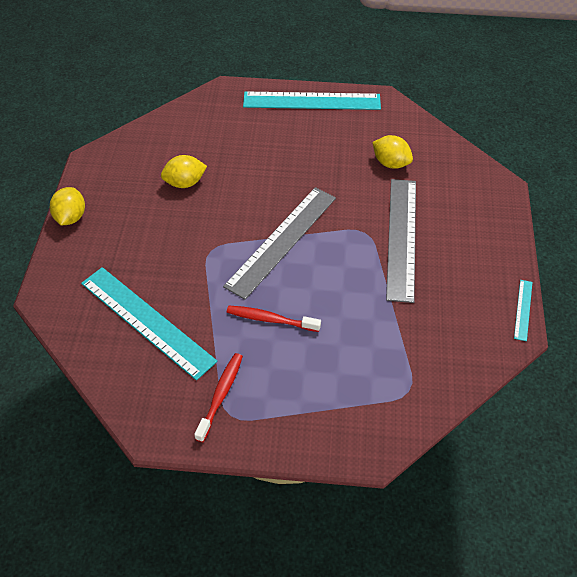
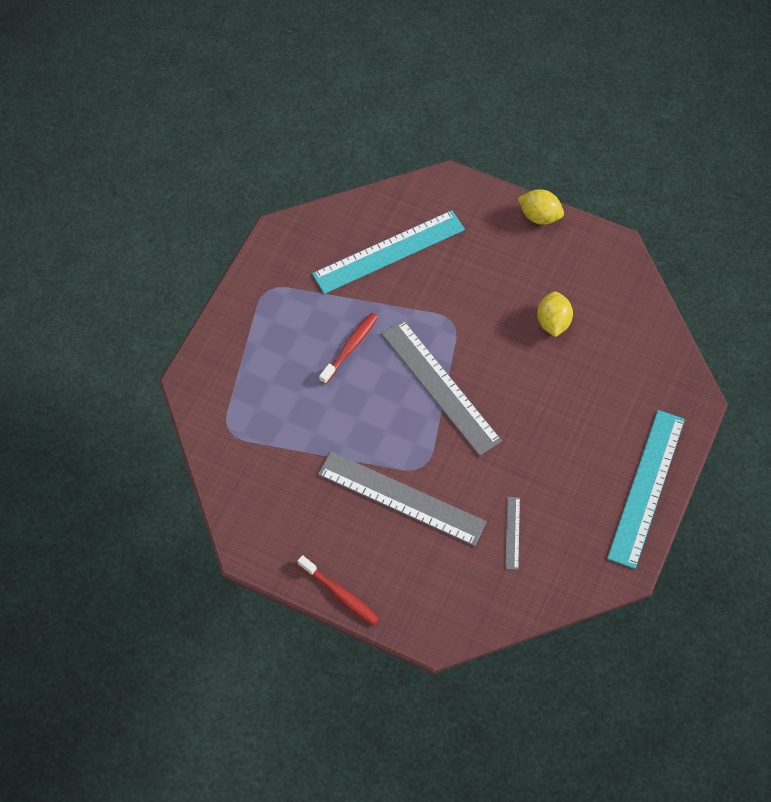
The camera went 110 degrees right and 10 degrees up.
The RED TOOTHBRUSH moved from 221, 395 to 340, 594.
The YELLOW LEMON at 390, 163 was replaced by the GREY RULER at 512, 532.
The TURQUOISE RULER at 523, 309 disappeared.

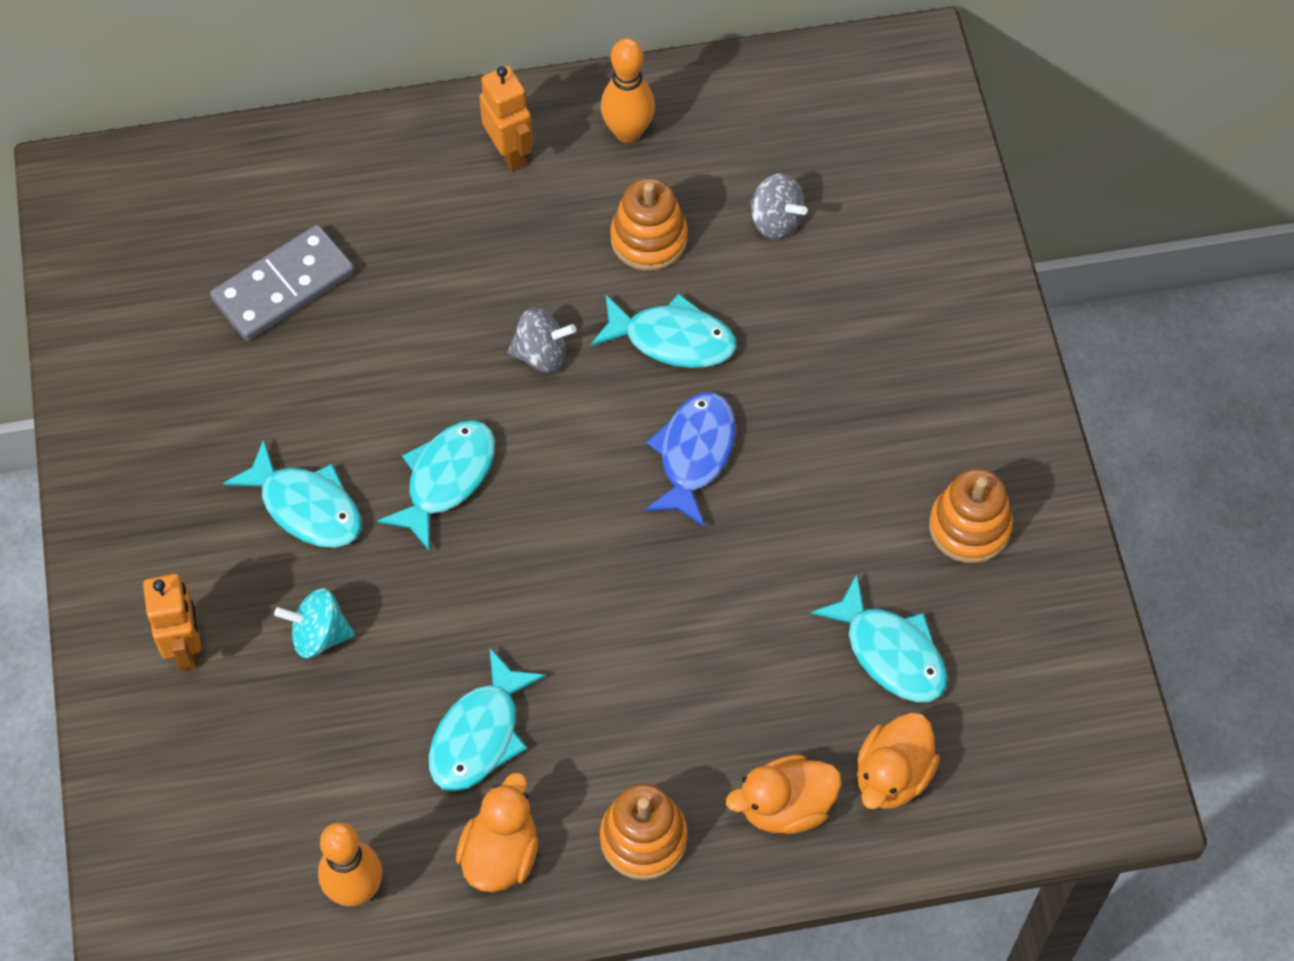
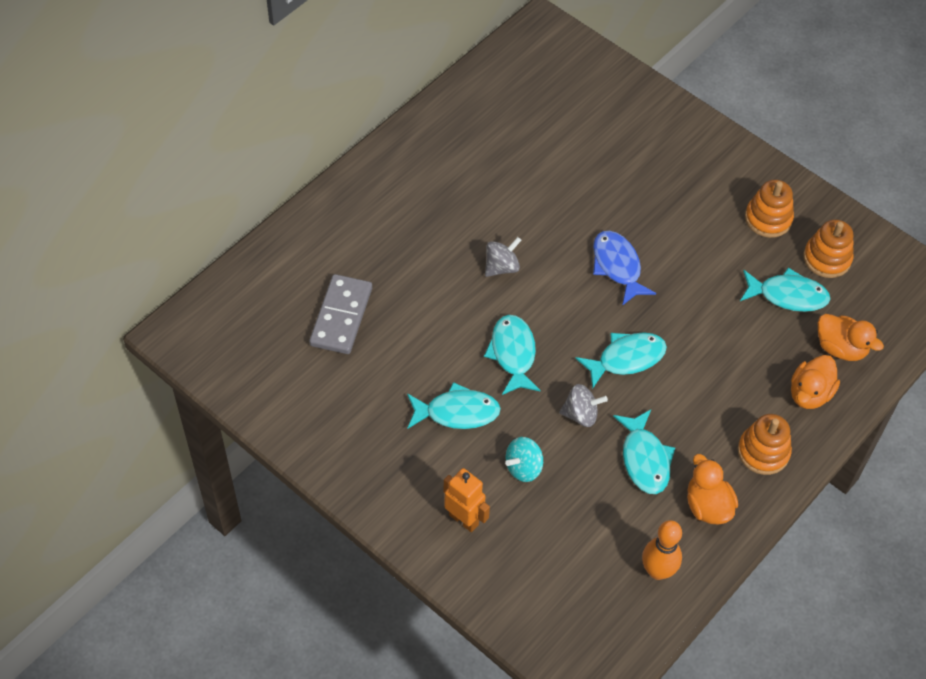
The camera went 40 degrees left and 5 degrees down.
The ORANGE ROBOT at 509, 153 disappeared.
The TURQUOISE FISH moved from 672, 339 to 626, 359.
The ORANGE BOWLING PIN at 628, 132 disappeared.
The ORANGE STACKING TOY moved from 649, 239 to 827, 258.
The GREY SPINNING TOP moved from 775, 221 to 581, 414.
The ORANGE DUCK at 892, 776 turned 45 degrees counterclockwise.

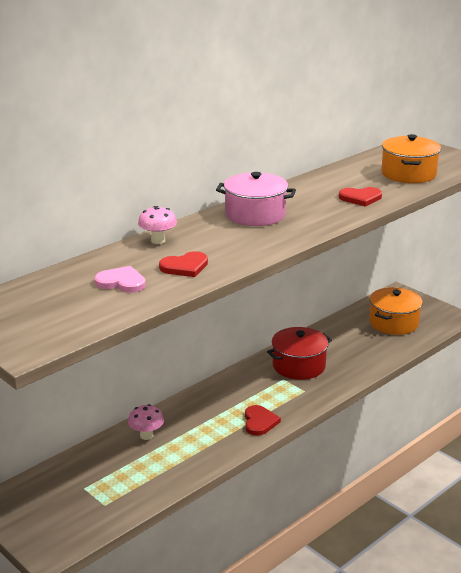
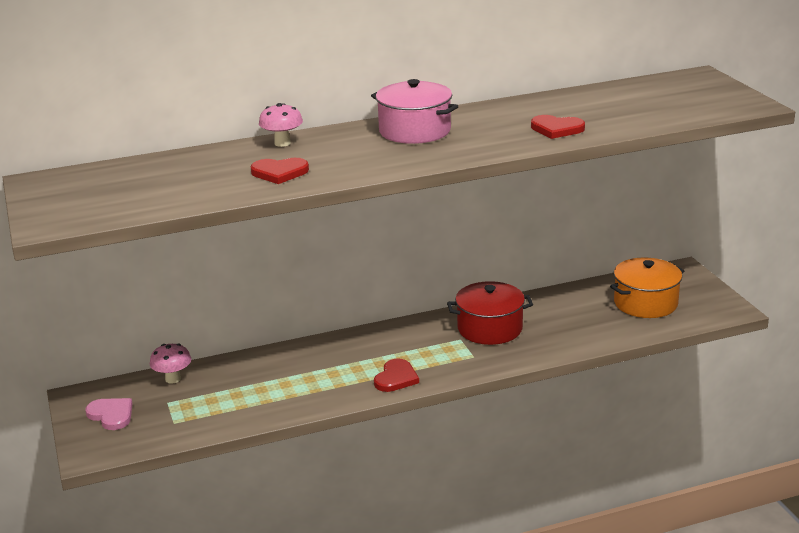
The camera went 25 degrees right and 0 degrees up.
The PINK HEART moved from 121, 282 to 111, 415.
The PINK MUSHROOM moved from 146, 435 to 173, 379.
The ORANGE POT at 408, 174 disappeared.

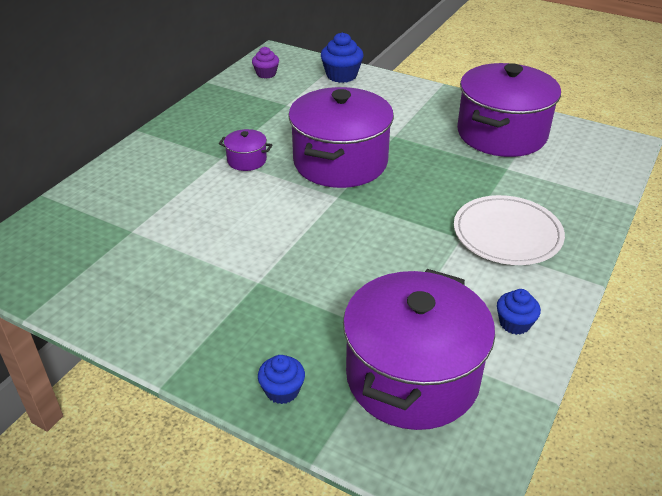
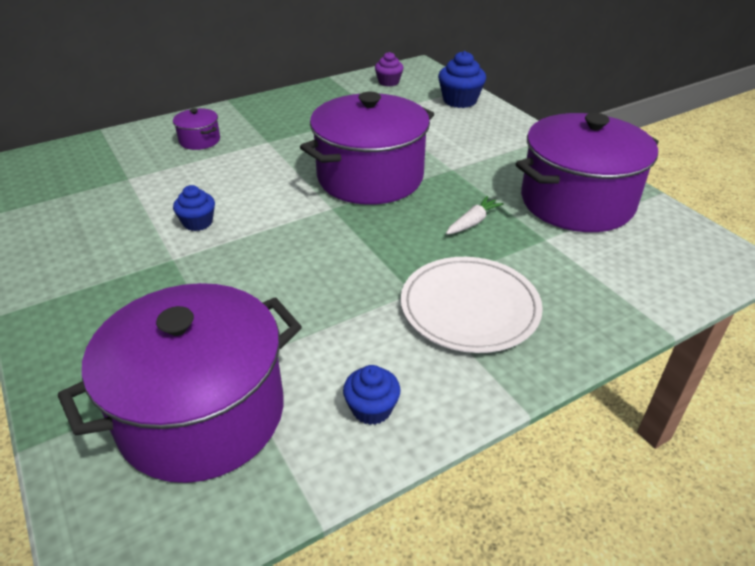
The camera went 30 degrees right and 0 degrees up.
The PURPLE POT moved from 247, 160 to 199, 140.
The BLUE CUPCAKE moved from 282, 390 to 198, 222.
The WHITE CARROT at 473, 222 appeared.

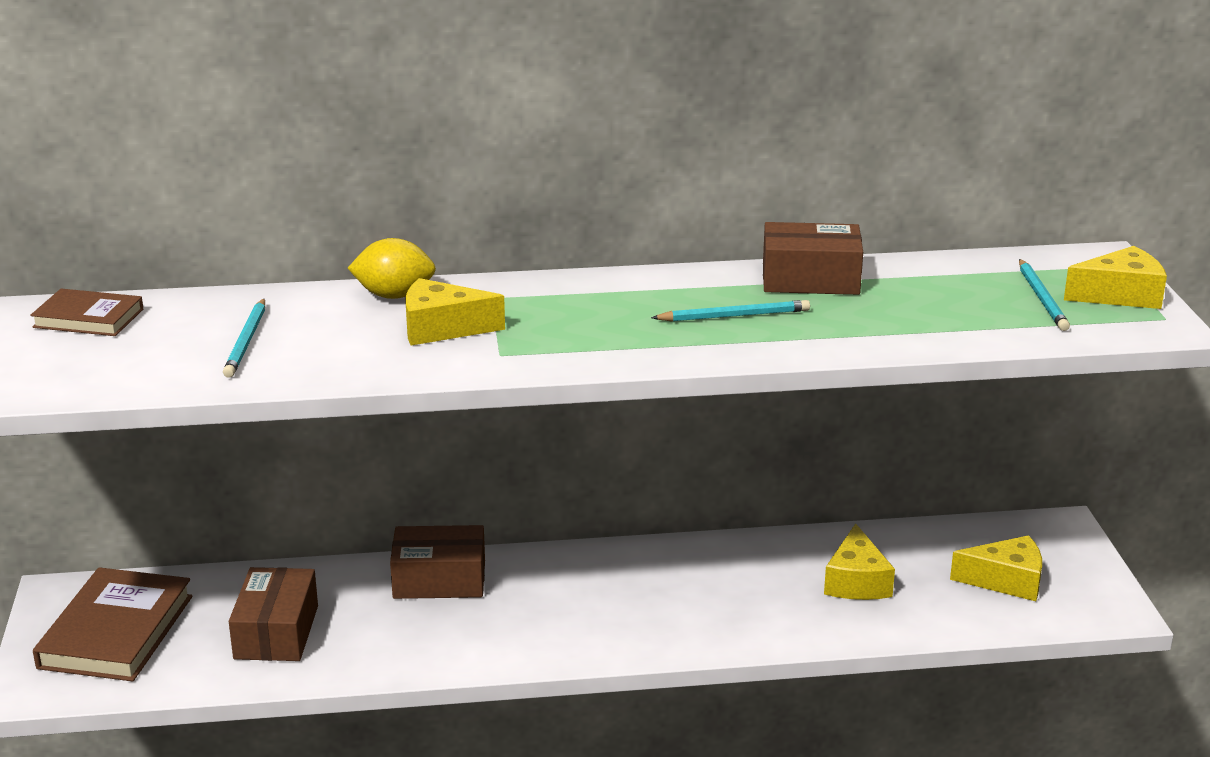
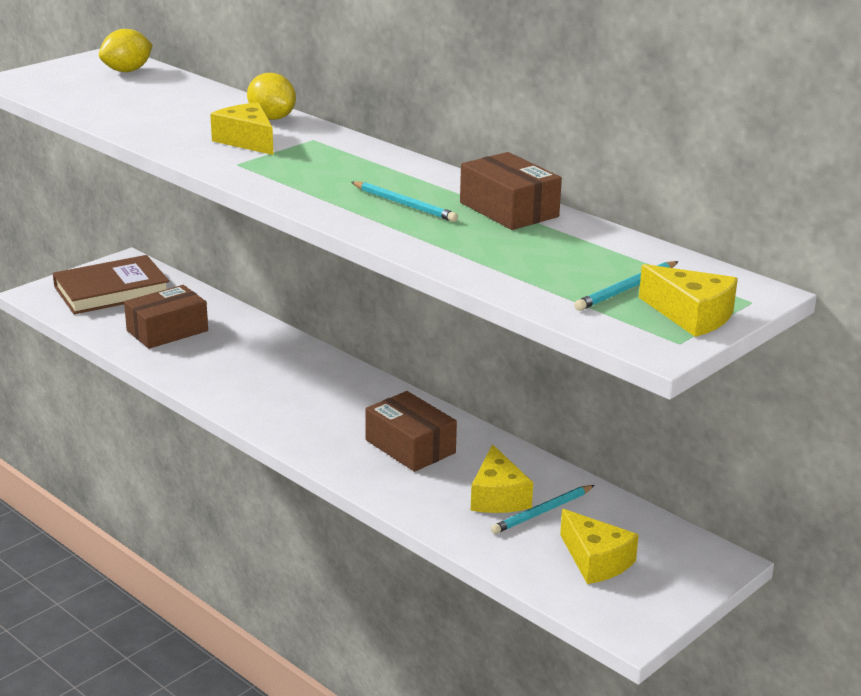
The camera went 50 degrees right and 0 degrees up.
The BROWN BOOK at 88, 318 was replaced by the YELLOW LEMON at 127, 71.
The TURQUOISE PENCIL moved from 246, 341 to 542, 512.
The BROWN BOX moved from 439, 580 to 410, 446.
The YELLOW CHEESE at 856, 581 turned 60 degrees counterclockwise.

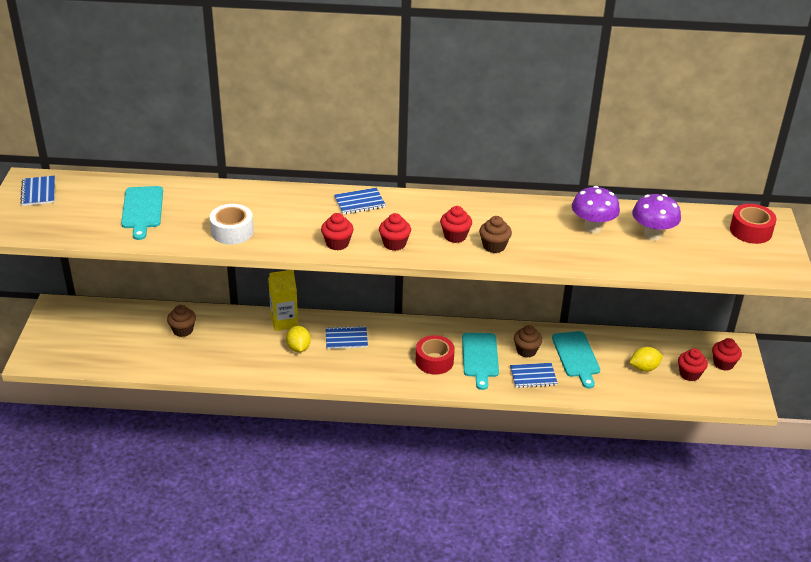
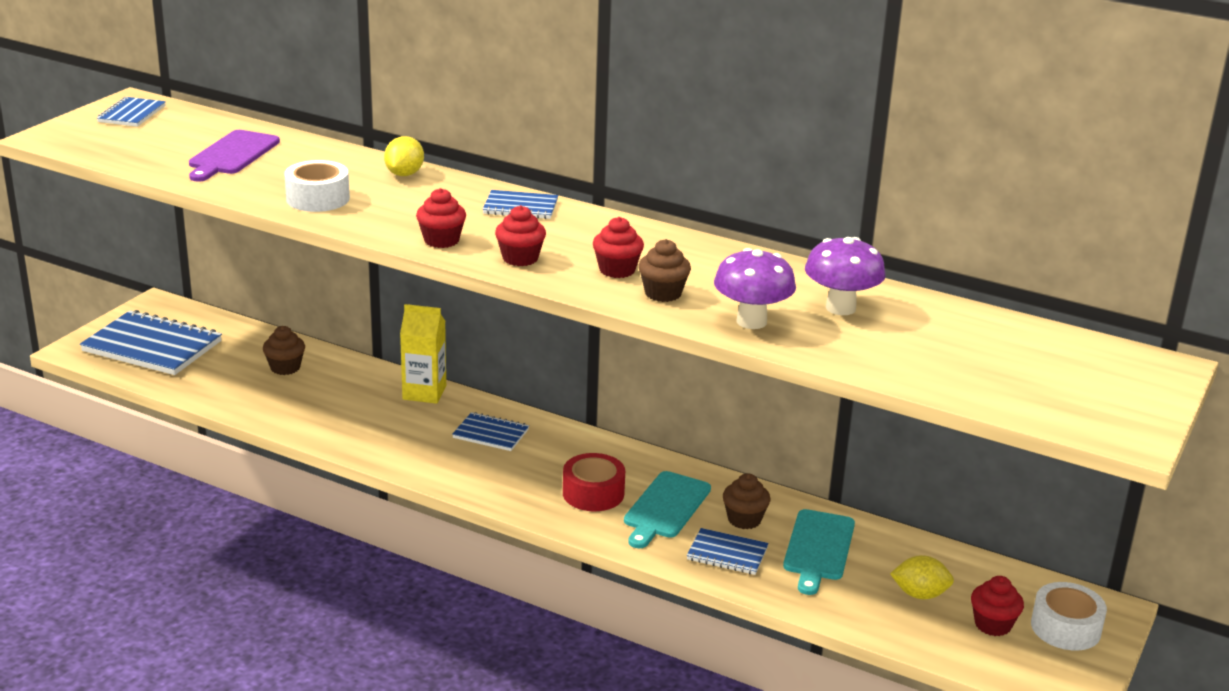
The camera went 25 degrees right and 10 degrees down.
The TURQUOISE CUTTING BOARD at 142, 210 became the PURPLE CUTTING BOARD at 232, 155.
The YELLOW LEMON moved from 298, 348 to 404, 174.
The PURPLE MUSHROOM moved from 652, 235 to 751, 321.
The RED CUPCAKE at 723, 363 was replaced by the WHITE TAPE at 1065, 628.
The RED TAPE at 750, 231 disappeared.
The BLUE NOTEBOOK at 152, 346 appeared.

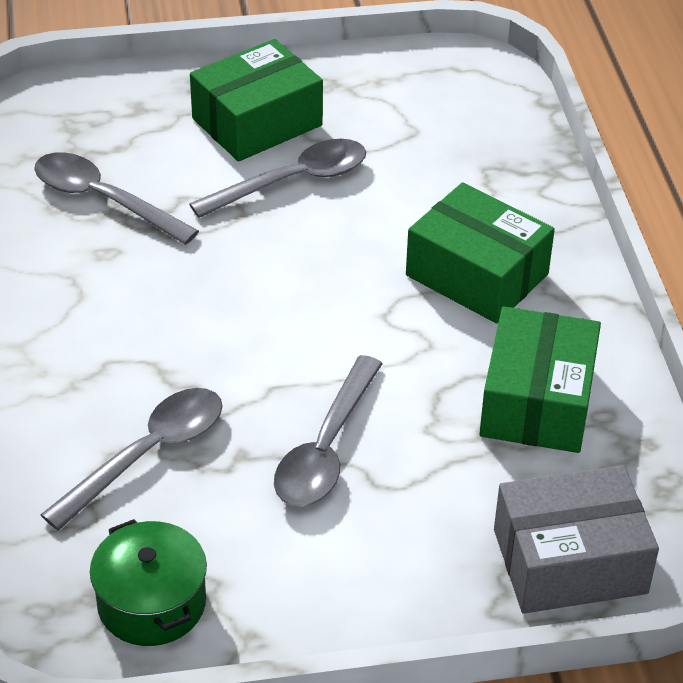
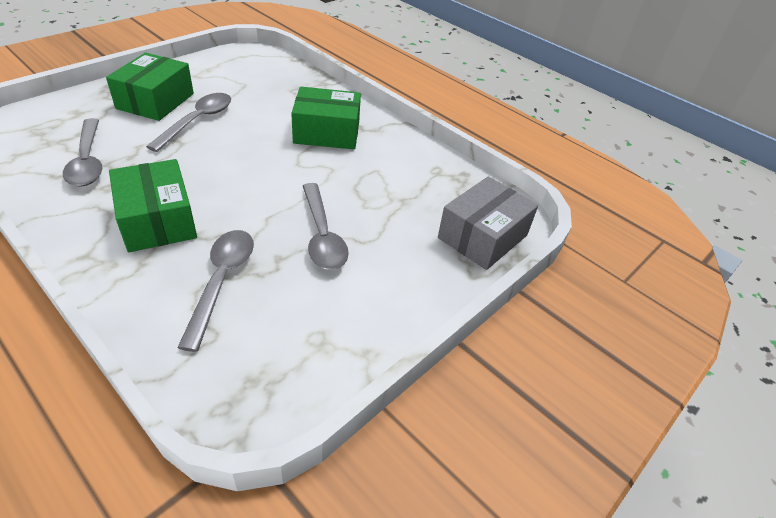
The camera went 40 degrees left and 0 degrees up.
The GREY SPOON at 103, 200 turned 105 degrees counterclockwise.
The GREEN POT at 152, 603 disappeared.
The GREEN BOX moved from 537, 401 to 157, 220.

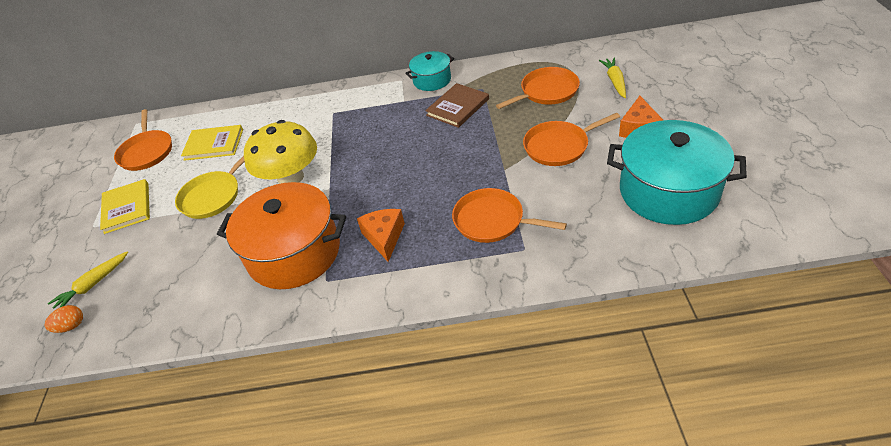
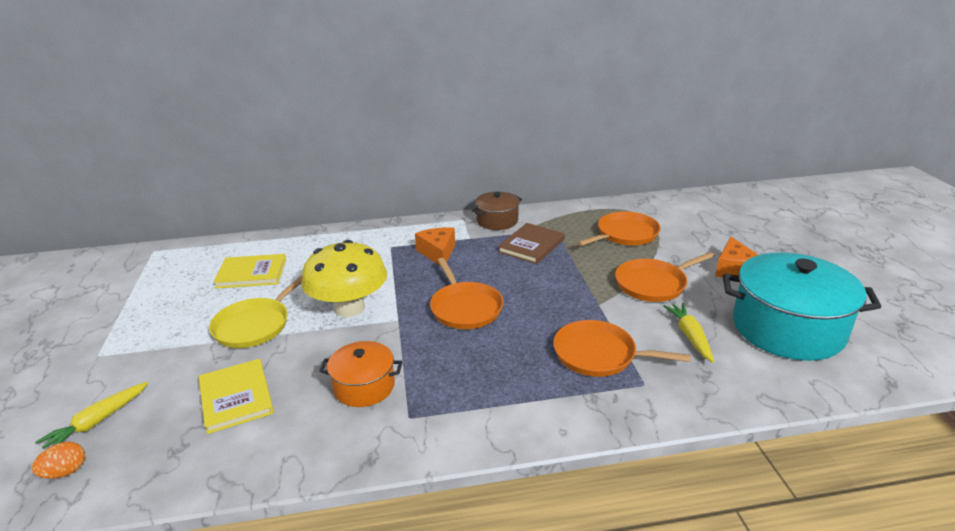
The camera went 10 degrees left and 15 degrees down.
The YELLOW BOOK moved from 127, 208 to 236, 397.
The ORANGE PAN moved from 147, 152 to 465, 308.
The ORANGE POT at 294, 253 changed to 0.53 times the size.
The ORANGE CHEESE moved from 384, 237 to 438, 253.
The TURQUOISE POT at 432, 80 became the BROWN POT at 497, 221.
The YELLOW CARROT moved from 615, 81 to 690, 336.

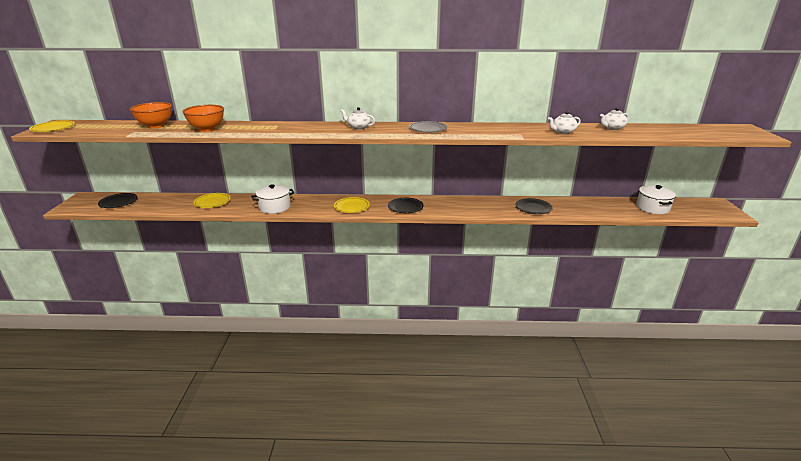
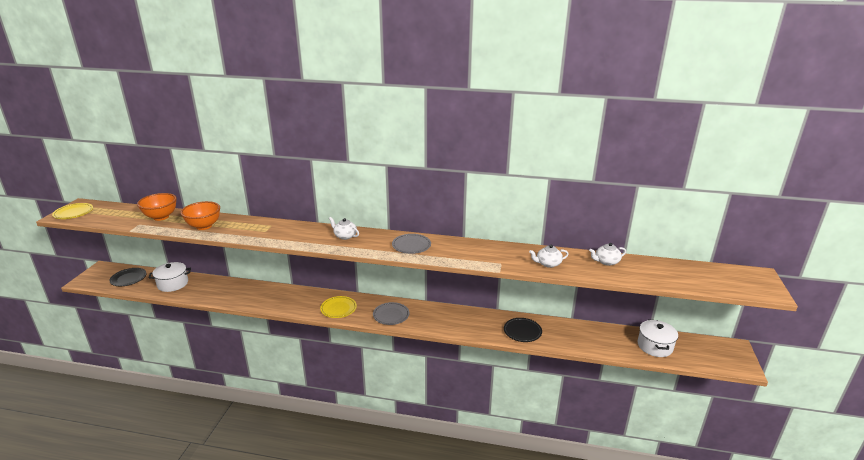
The camera went 10 degrees right and 0 degrees up.
The YELLOW PLATE at 212, 202 disappeared.
The WHITE POT moved from 274, 207 to 173, 284.
The BLACK PLATE at 405, 207 became the GREY PLATE at 391, 315.

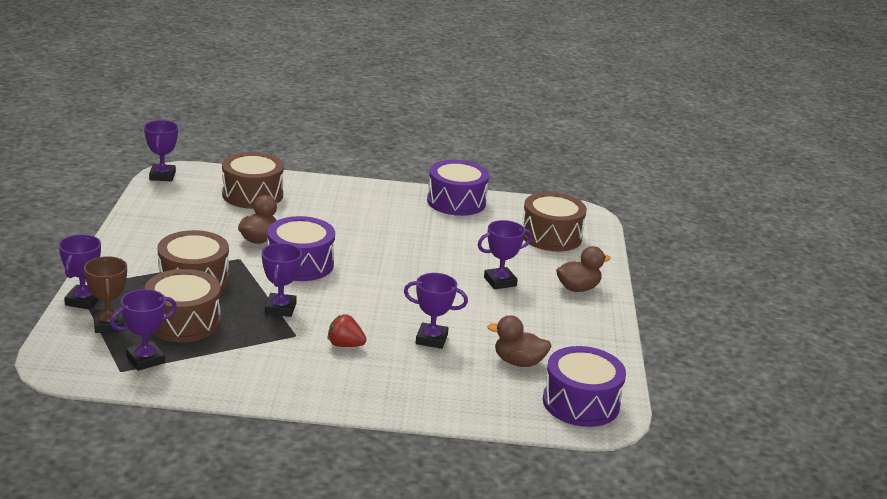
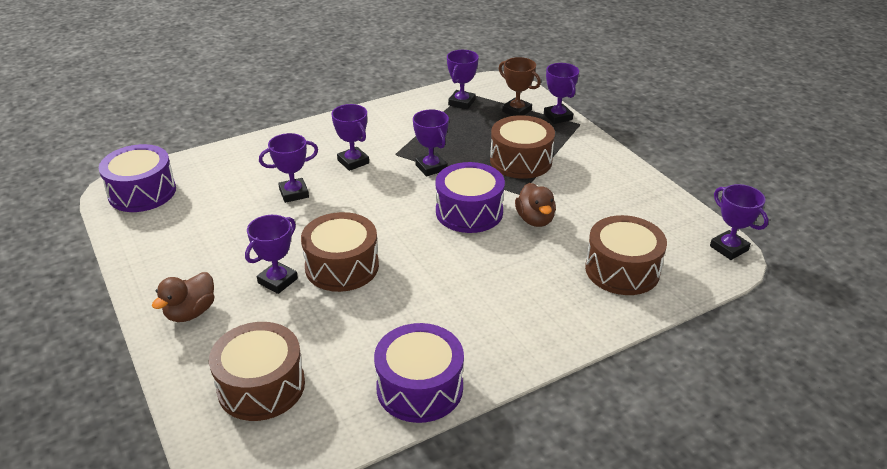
The camera went 150 degrees right and 10 degrees up.
The BROWN DRUM moved from 183, 322 to 342, 266.
The RED STRAWBERRY at 345, 345 was replaced by the PURPLE TROPHY at 353, 162.
The BROWN DUCK at 518, 362 disappeared.

